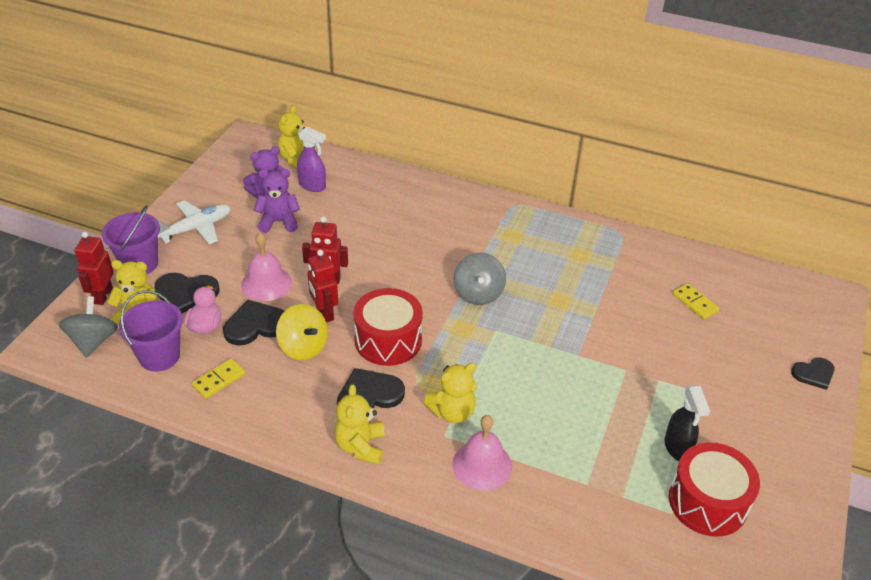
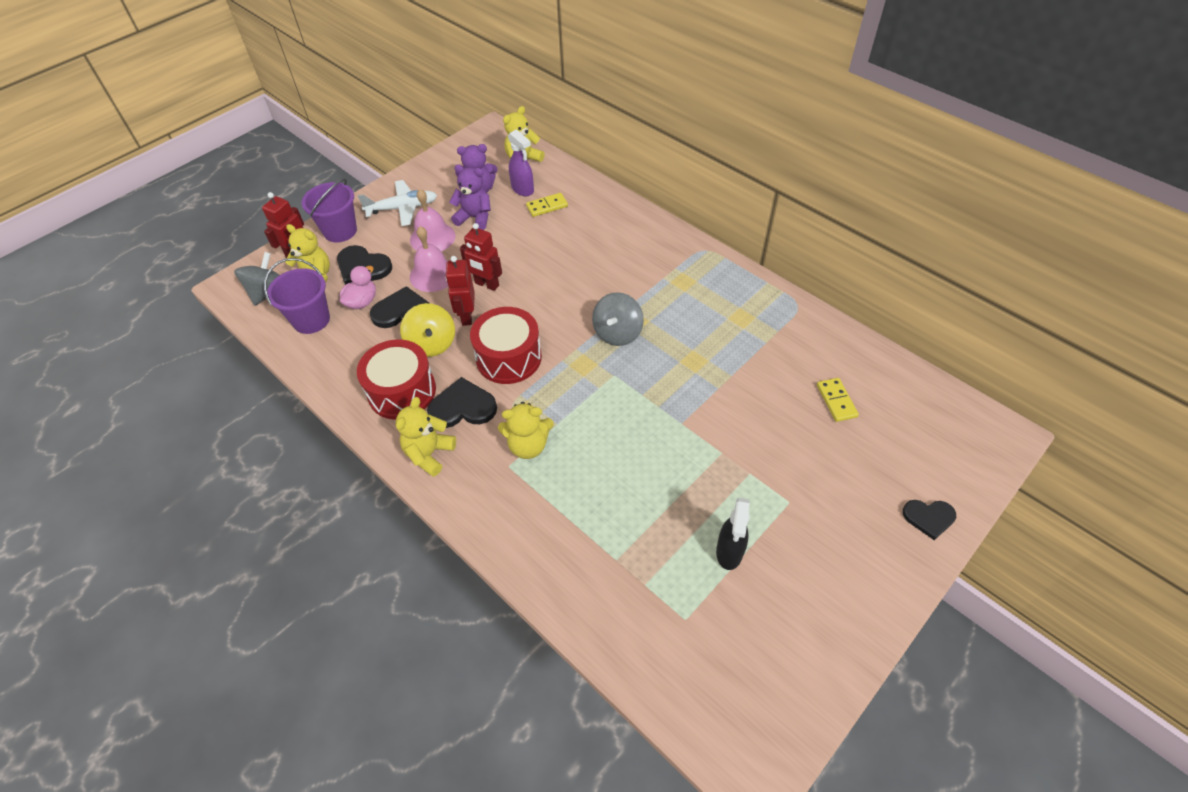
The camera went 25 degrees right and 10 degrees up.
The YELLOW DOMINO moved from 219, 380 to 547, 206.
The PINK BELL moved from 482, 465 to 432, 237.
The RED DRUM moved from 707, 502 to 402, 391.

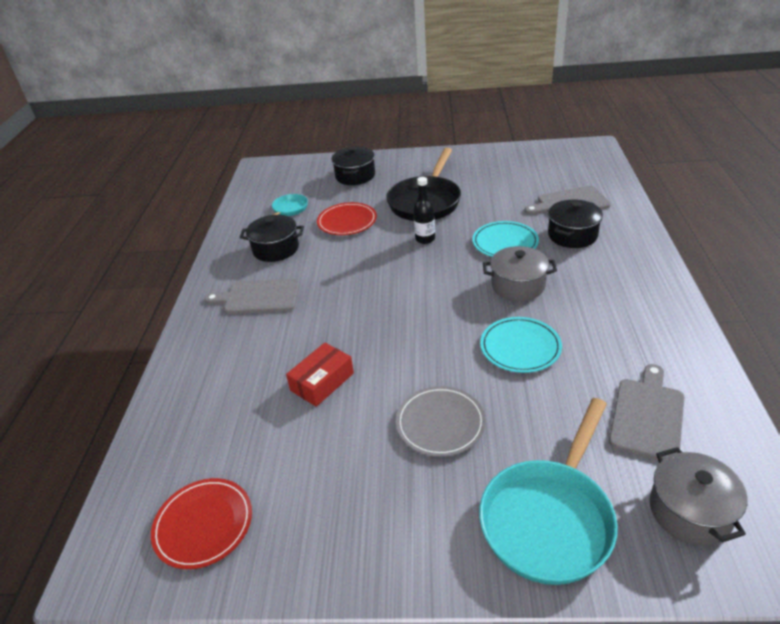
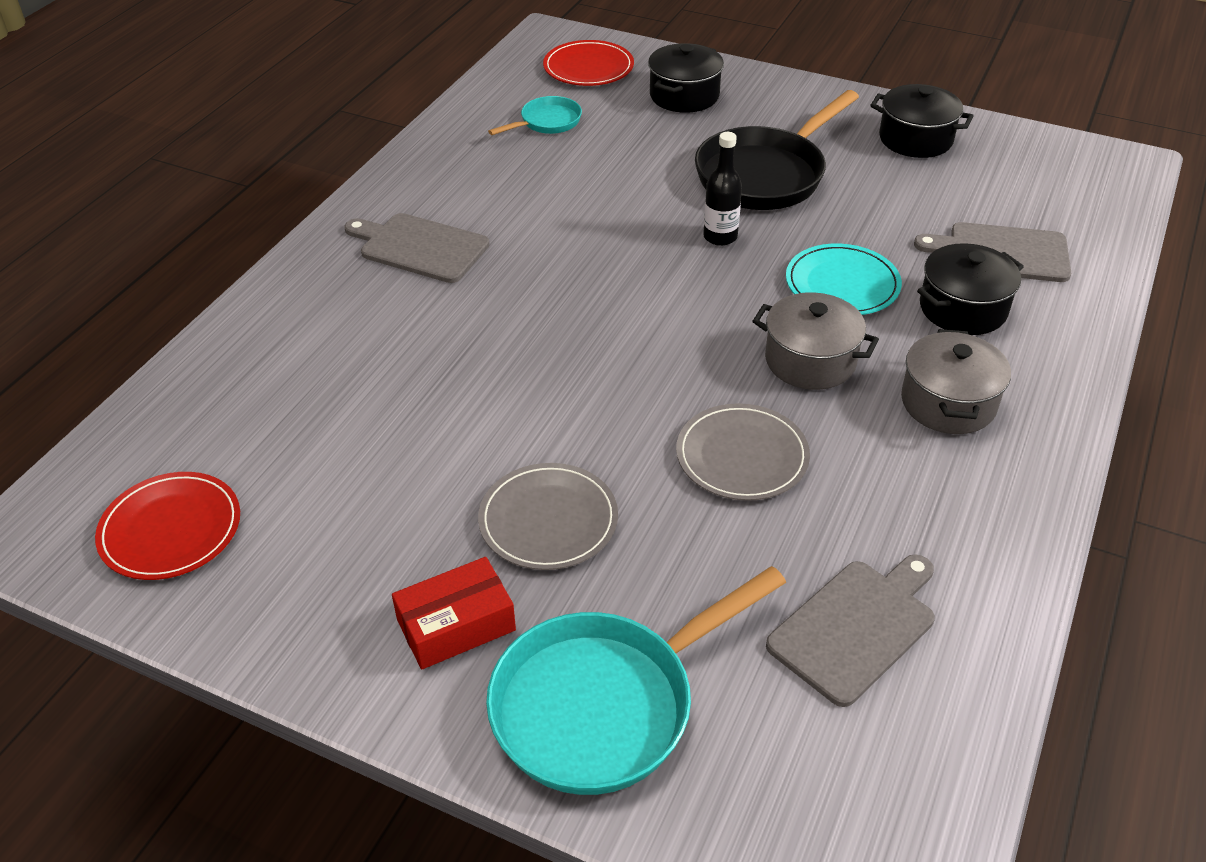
The camera went 20 degrees right and 5 degrees up.
The BLACK POT moved from 276, 249 to 915, 139.
The RED BOX moved from 322, 382 to 456, 625.
The RED PLATE moved from 347, 221 to 588, 67.
The TURQUOISE PLATE at 520, 347 became the GREY PLATE at 742, 456.
The GREY POT moved from 690, 511 to 948, 403.

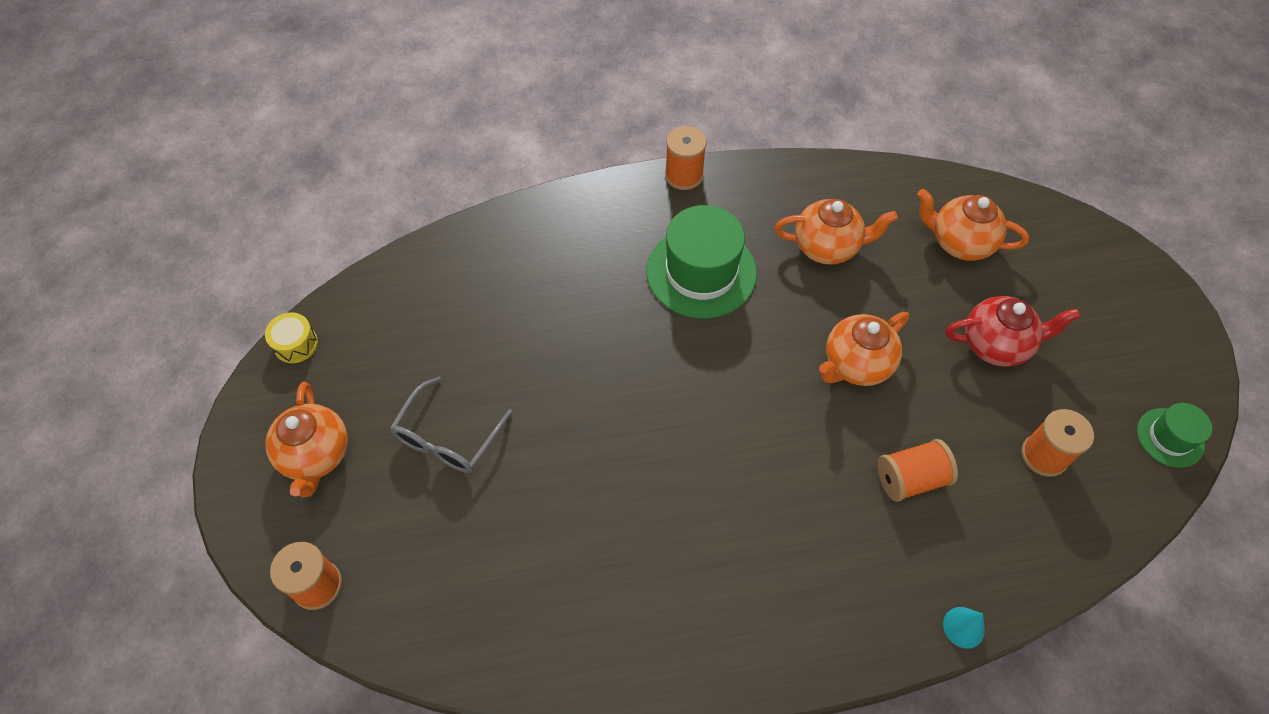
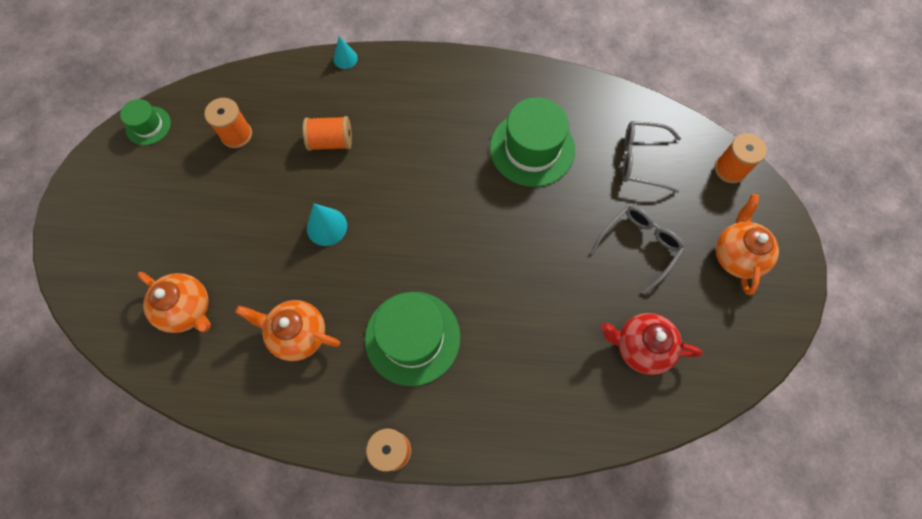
The camera went 165 degrees left and 10 degrees up.
The YELLOW DRUM at 296, 344 disappeared.
The ORANGE TEAPOT at 856, 364 was replaced by the TURQUOISE CONE at 326, 226.
The RED TEAPOT moved from 996, 345 to 641, 347.
The GREEN HAT at 532, 148 appeared.
The GREY GLASSES at 641, 160 appeared.

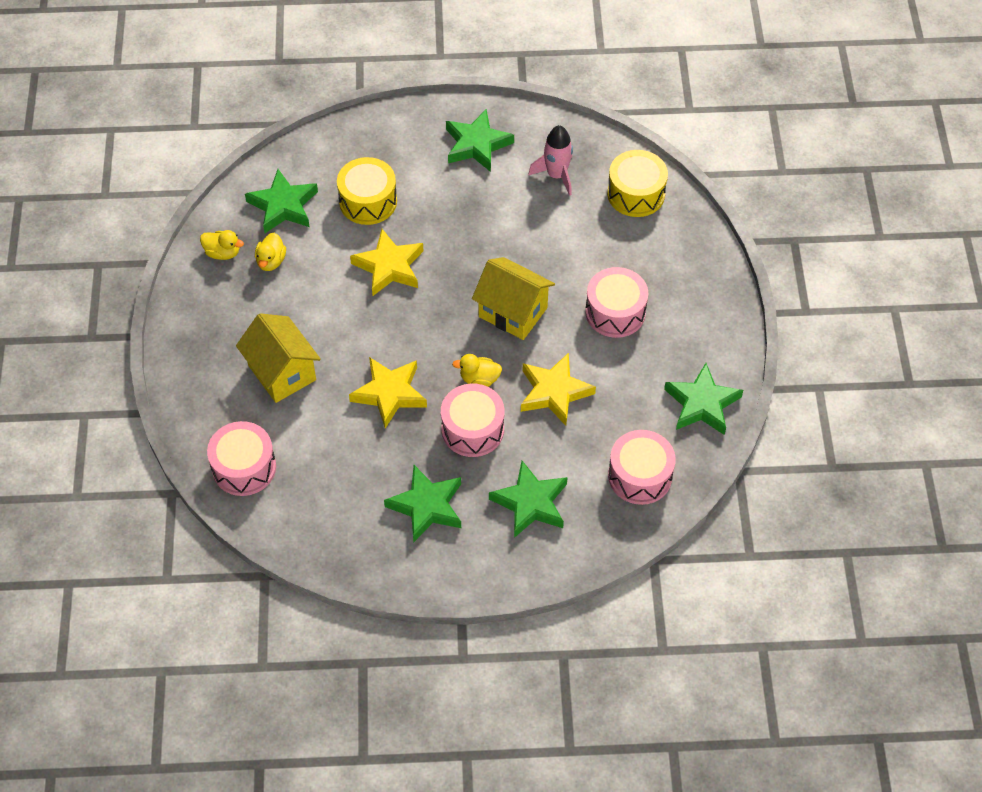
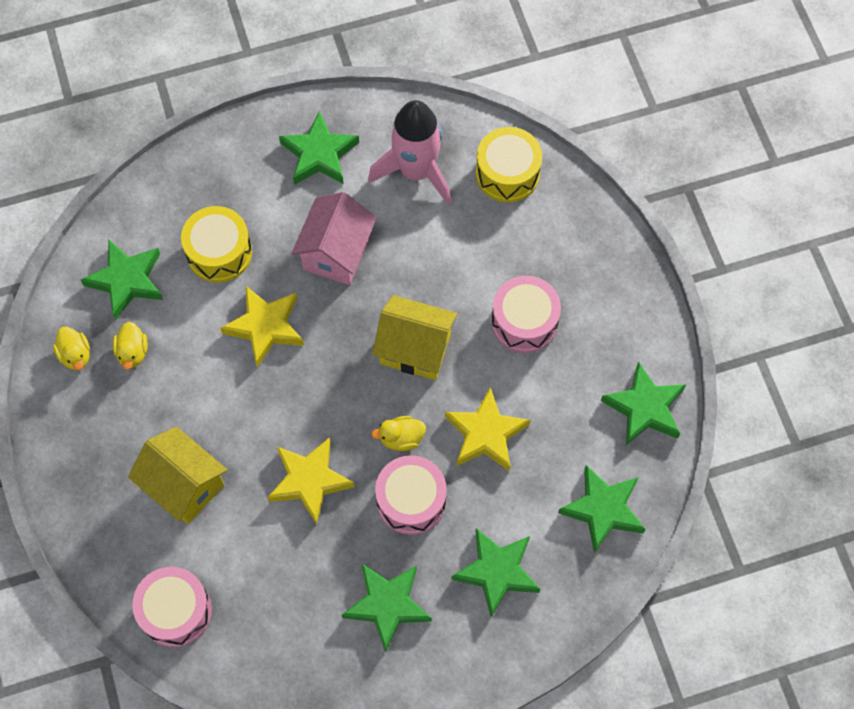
The camera went 15 degrees left and 10 degrees up.
The YELLOW DUCK at 223, 253 turned 60 degrees clockwise.
The PINK ROCKET at 556, 175 changed to 1.55 times the size.
The PINK DRUM at 640, 476 was replaced by the GREEN STAR at 603, 510.
The PINK HOUSE at 336, 253 appeared.

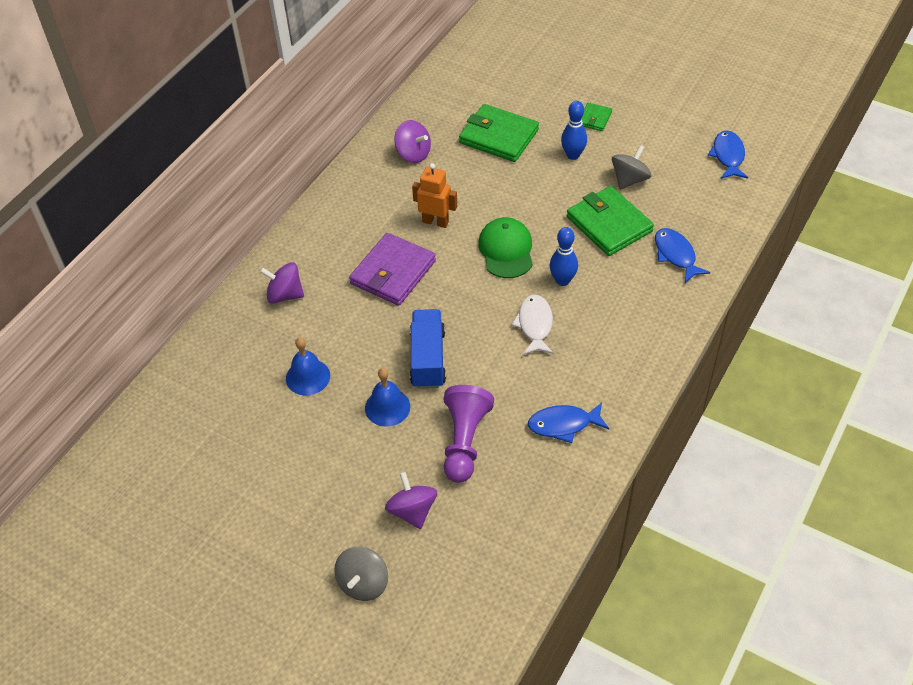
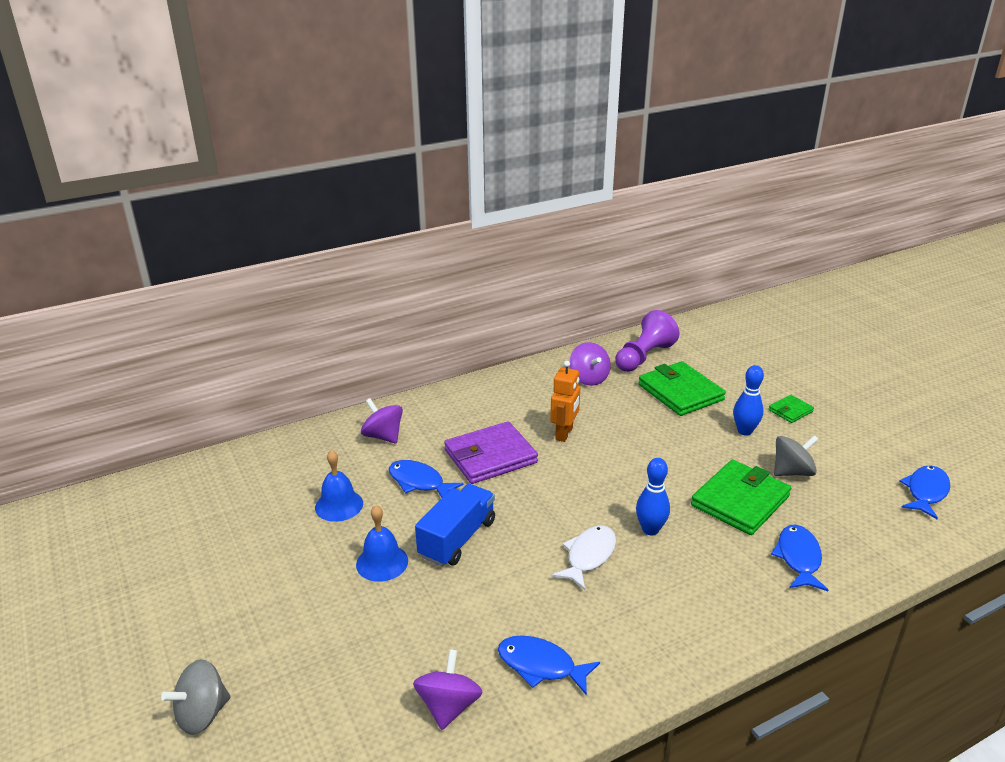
The camera went 30 degrees right and 20 degrees down.
The PURPLE SPINNING TOP moved from 412, 511 to 448, 706.
The ORANGE ROBOT at 435, 222 turned 60 degrees clockwise.
The PURPLE PAWN moved from 464, 441 to 644, 357.
The GREEN CAP at 506, 250 disappeared.
The GREEN WALLET at 609, 224 turned 45 degrees clockwise.
The BLUE FISH at 419, 482 appeared.

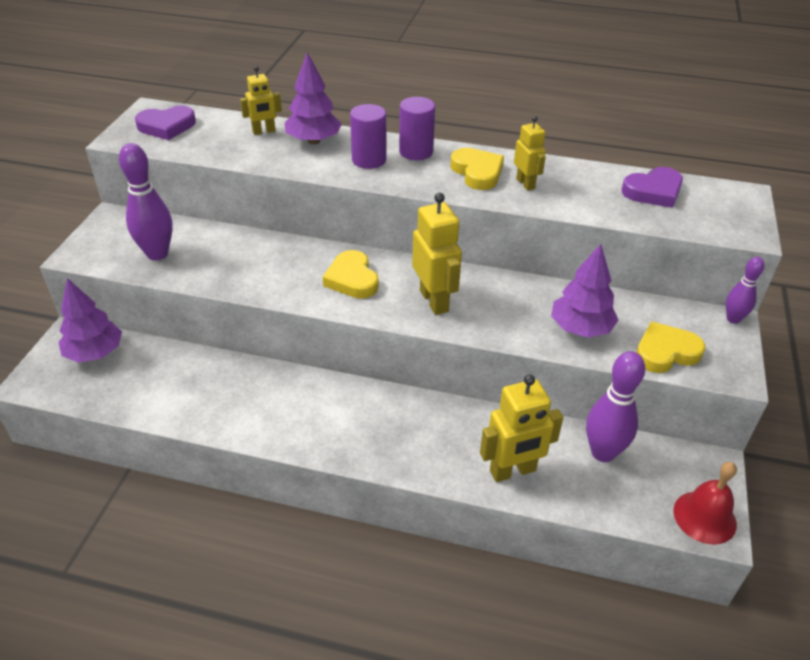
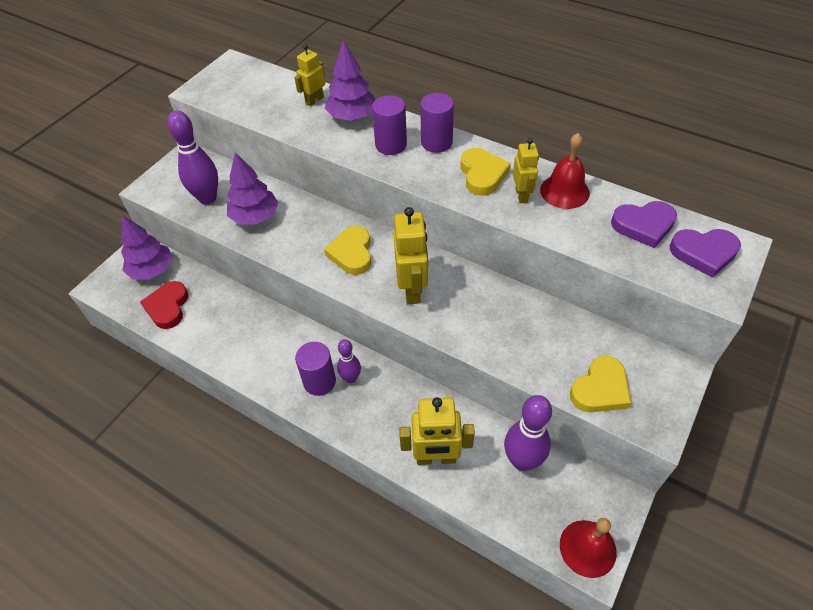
The camera went 20 degrees right and 10 degrees up.
The PURPLE HEART moved from 167, 126 to 703, 253.
The YELLOW ROBOT at 264, 131 turned 135 degrees clockwise.
The PURPLE TREE moved from 581, 328 to 255, 217.
The YELLOW HEART at 665, 352 turned 135 degrees clockwise.
The PURPLE BOWLING PIN moved from 733, 319 to 351, 378.
The RED HEART at 168, 307 appeared.
The PURPLE CYLINDER at 319, 381 appeared.
The RED BELL at 564, 191 appeared.

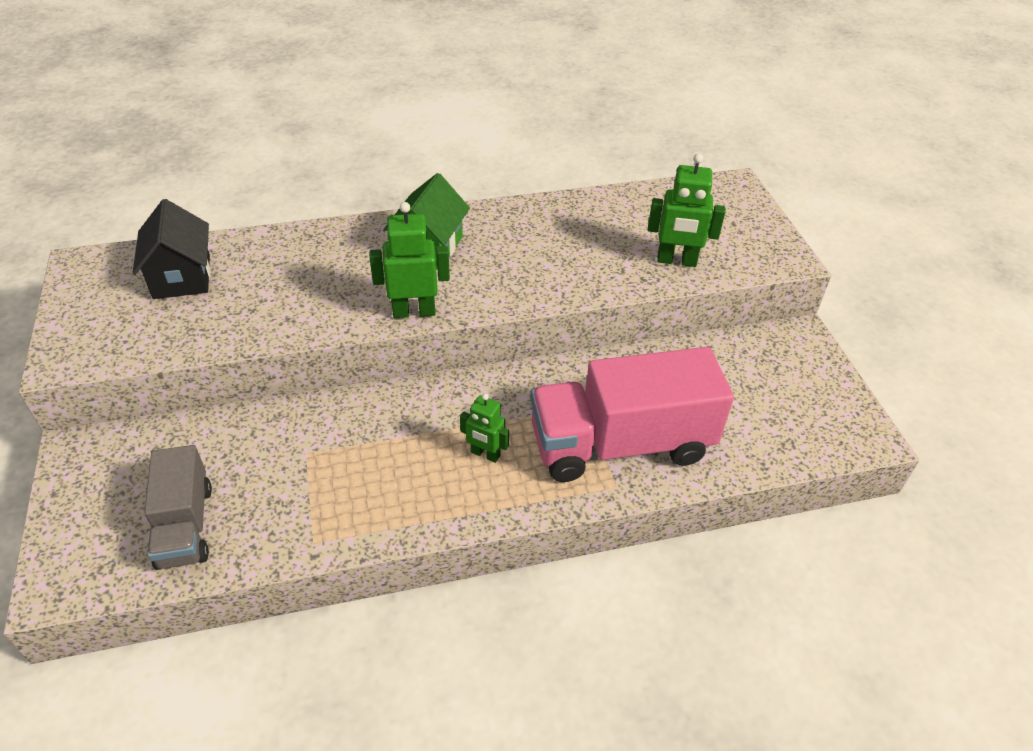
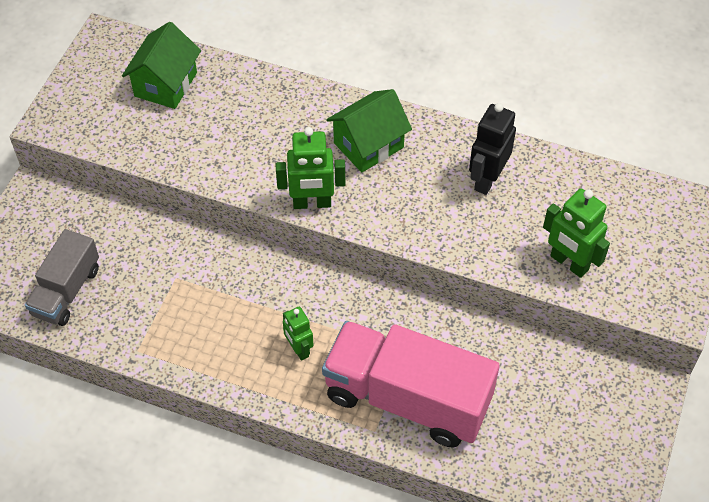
The camera went 35 degrees right and 10 degrees up.
The BLACK HOUSE at 182, 277 became the GREEN HOUSE at 166, 84.
The GREEN ROBOT at 414, 311 turned 150 degrees clockwise.
The BLACK ROBOT at 487, 179 appeared.

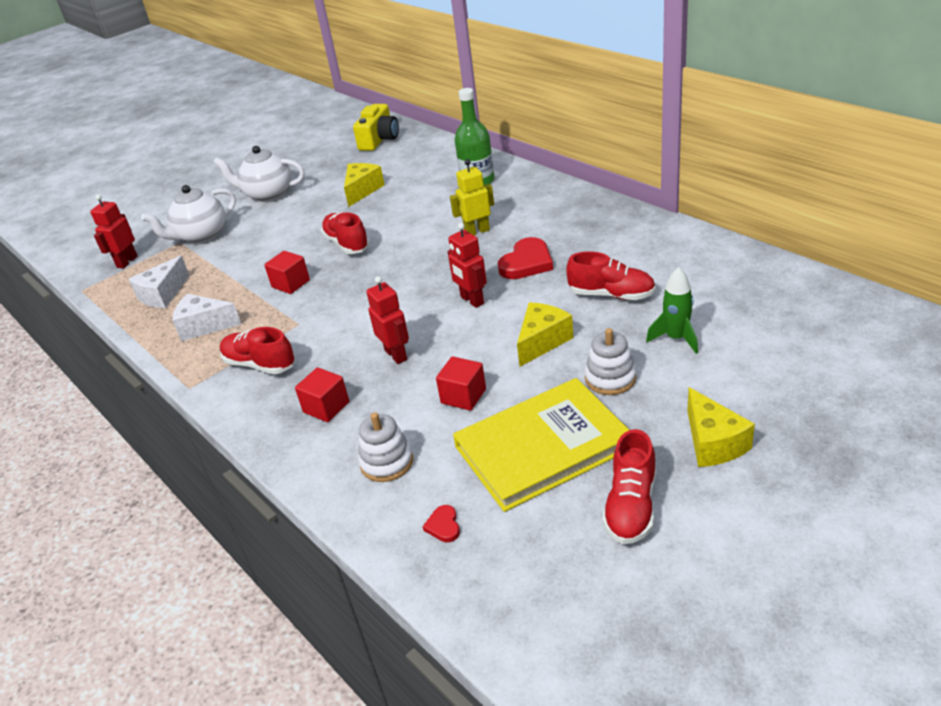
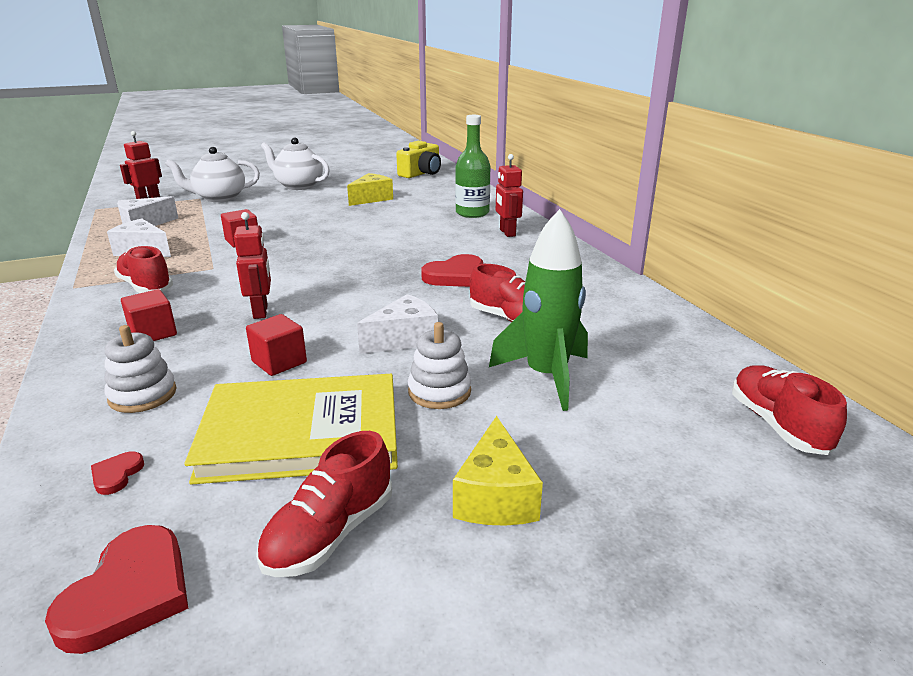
The camera went 15 degrees right and 10 degrees down.
The RED SHOE moved from 347, 244 to 777, 425.
The RED ROBOT moved from 472, 300 to 507, 233.
The YELLOW ROBOT at 477, 231 disappeared.
The YELLOW CHEESE at 542, 341 became the WHITE CHEESE at 404, 339.
The GREEN ROCKET at 676, 338 changed to 1.61 times the size.
The RED HEART at 129, 593 appeared.

